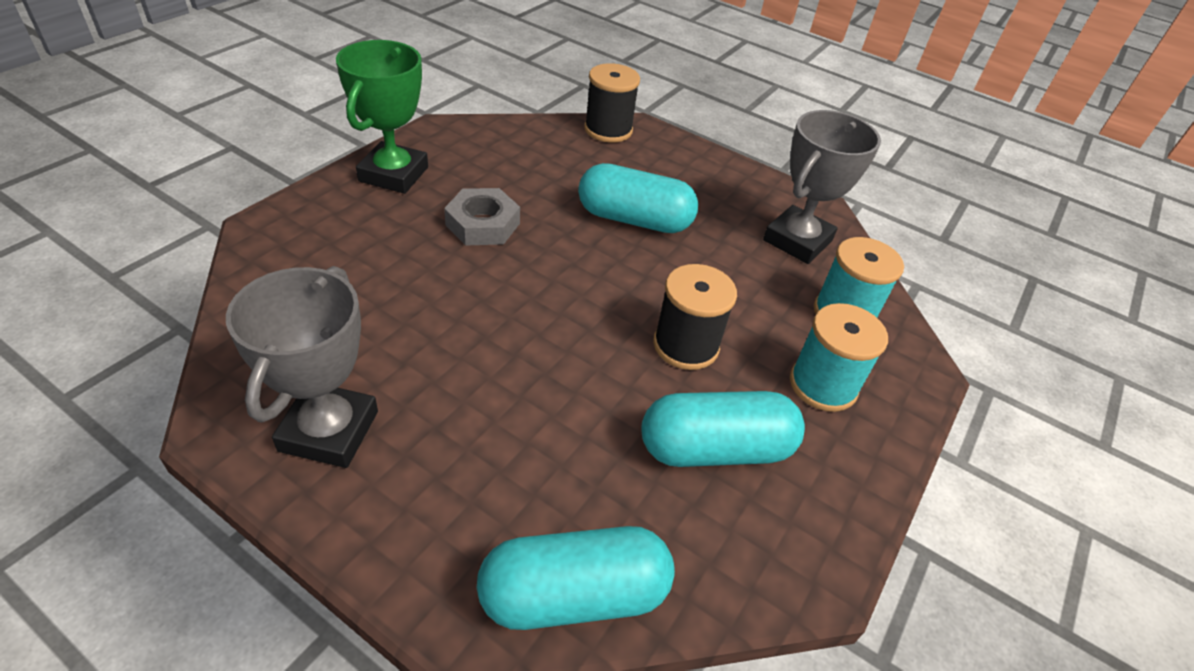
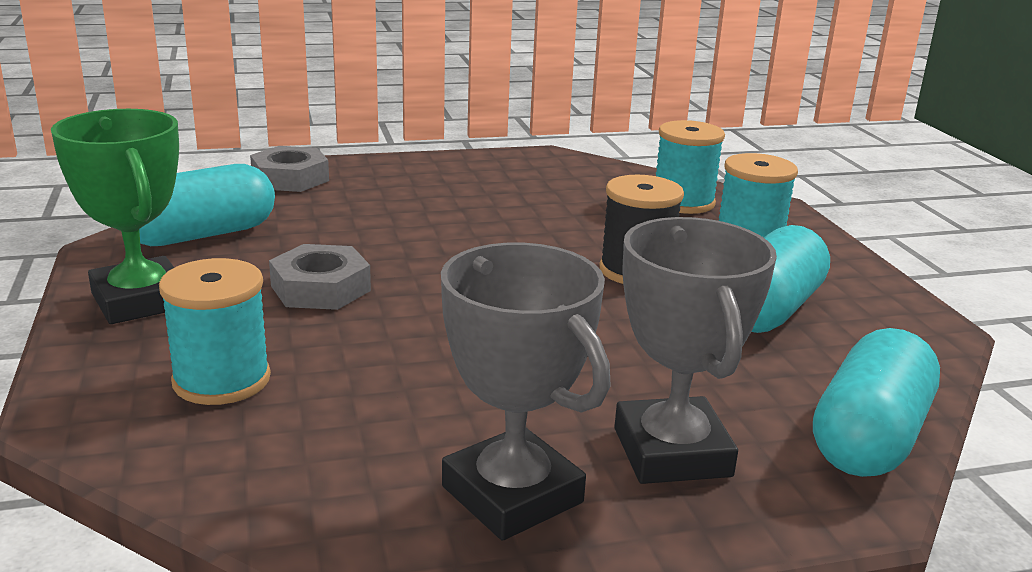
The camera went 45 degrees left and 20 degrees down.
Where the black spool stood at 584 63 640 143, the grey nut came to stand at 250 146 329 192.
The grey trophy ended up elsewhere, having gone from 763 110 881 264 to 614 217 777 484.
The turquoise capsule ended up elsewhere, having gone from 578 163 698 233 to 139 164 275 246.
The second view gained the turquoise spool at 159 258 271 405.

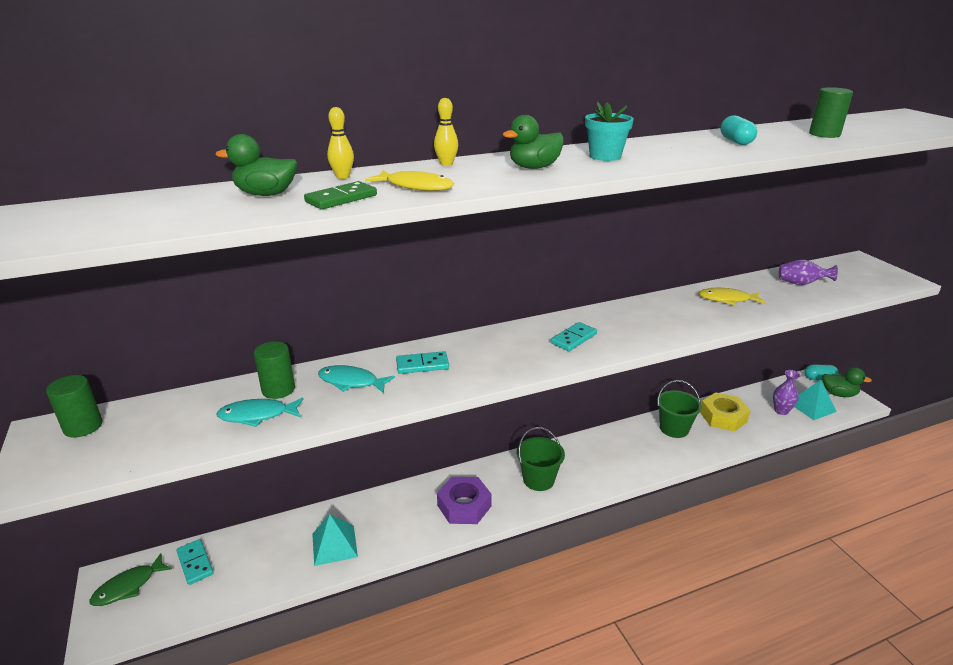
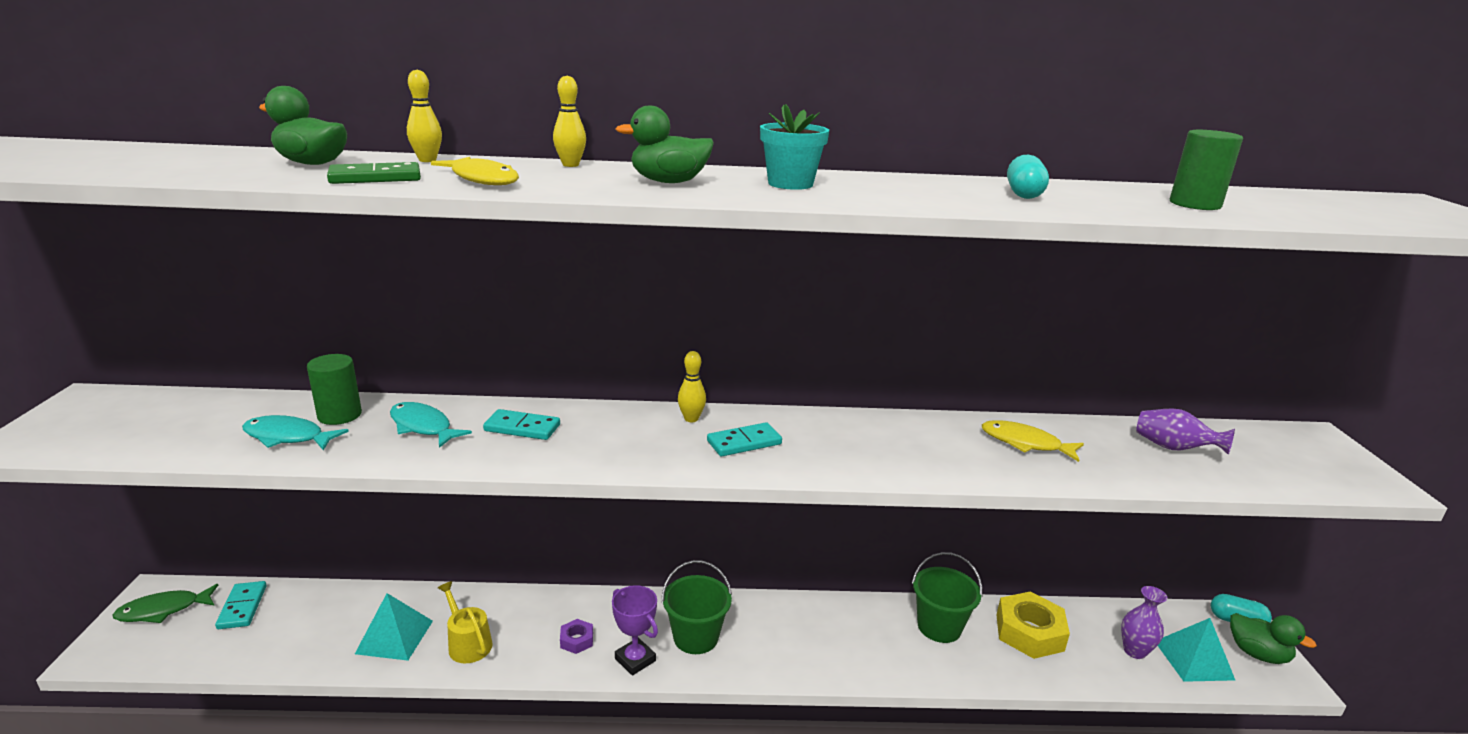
The camera went 20 degrees right and 5 degrees down.
The second view lost the green cylinder at 46 375 102 438.
The size of the purple nut at 437 477 492 524 changed by a factor of 0.49.
The second view gained the yellow bowling pin at 678 351 706 422.
The second view gained the yellow watering can at 438 581 493 663.
The second view gained the purple trophy at 612 585 658 676.

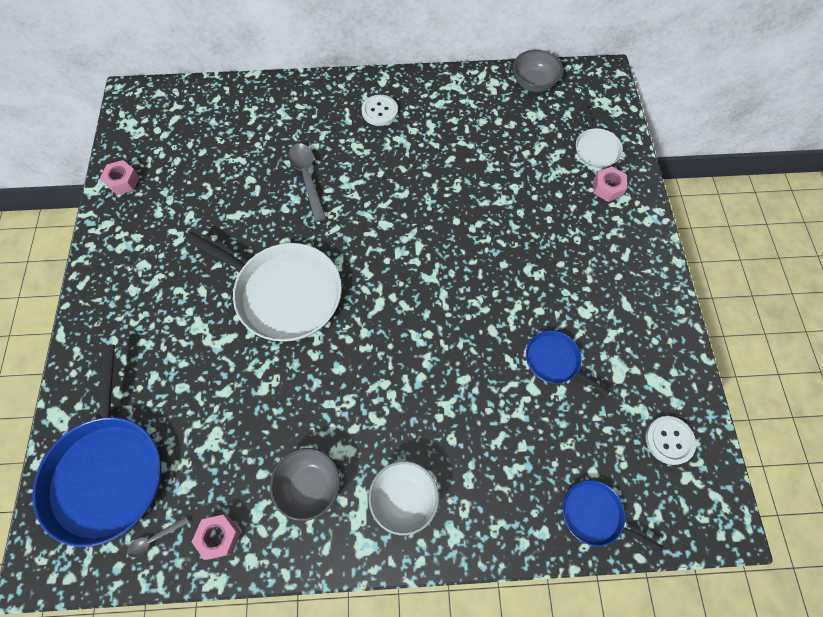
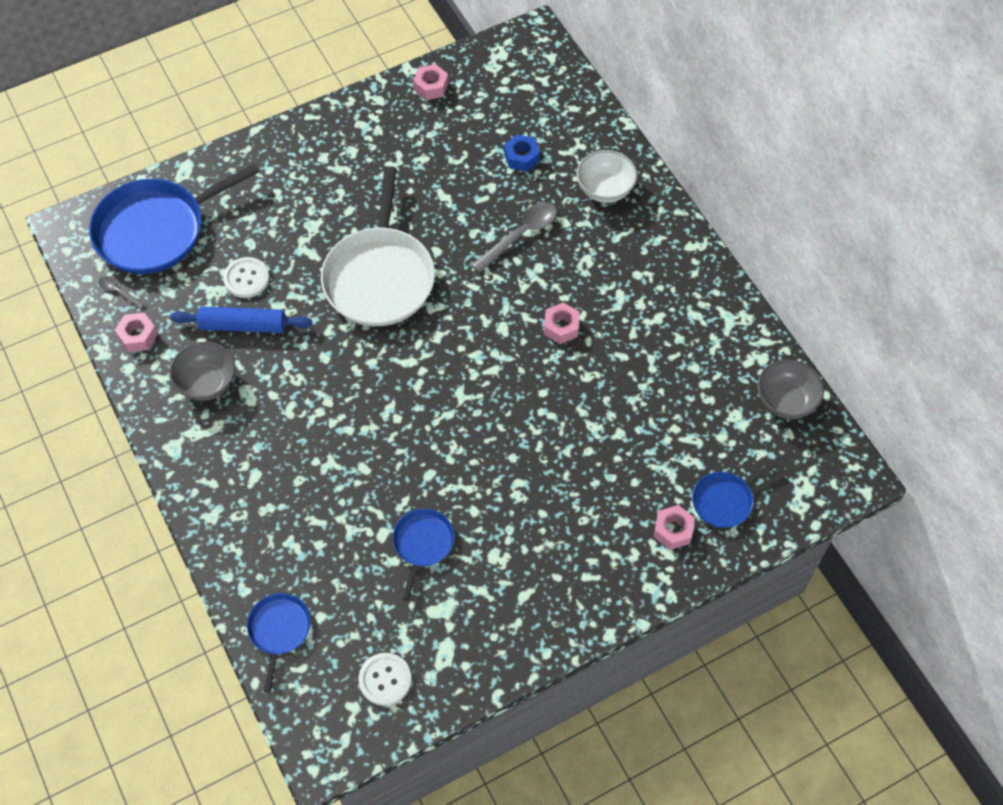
The camera went 65 degrees right and 5 degrees down.
The white button ended up elsewhere, having gone from 361 95 398 126 to 223 257 269 298.
What was the white pan at 576 104 623 168 turned into the blue pan at 692 461 778 528.
The white bowl ended up elsewhere, having gone from 368 461 439 535 to 576 150 637 203.
The second view gained the blue nut at 504 134 540 172.
The second view gained the pink nut at 544 302 580 344.
The second view gained the blue rolling pin at 170 306 312 333.

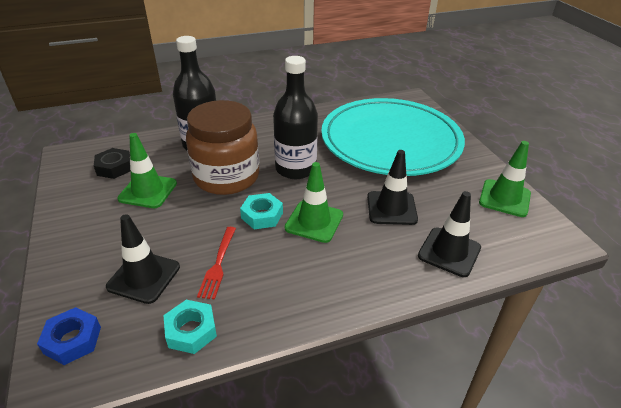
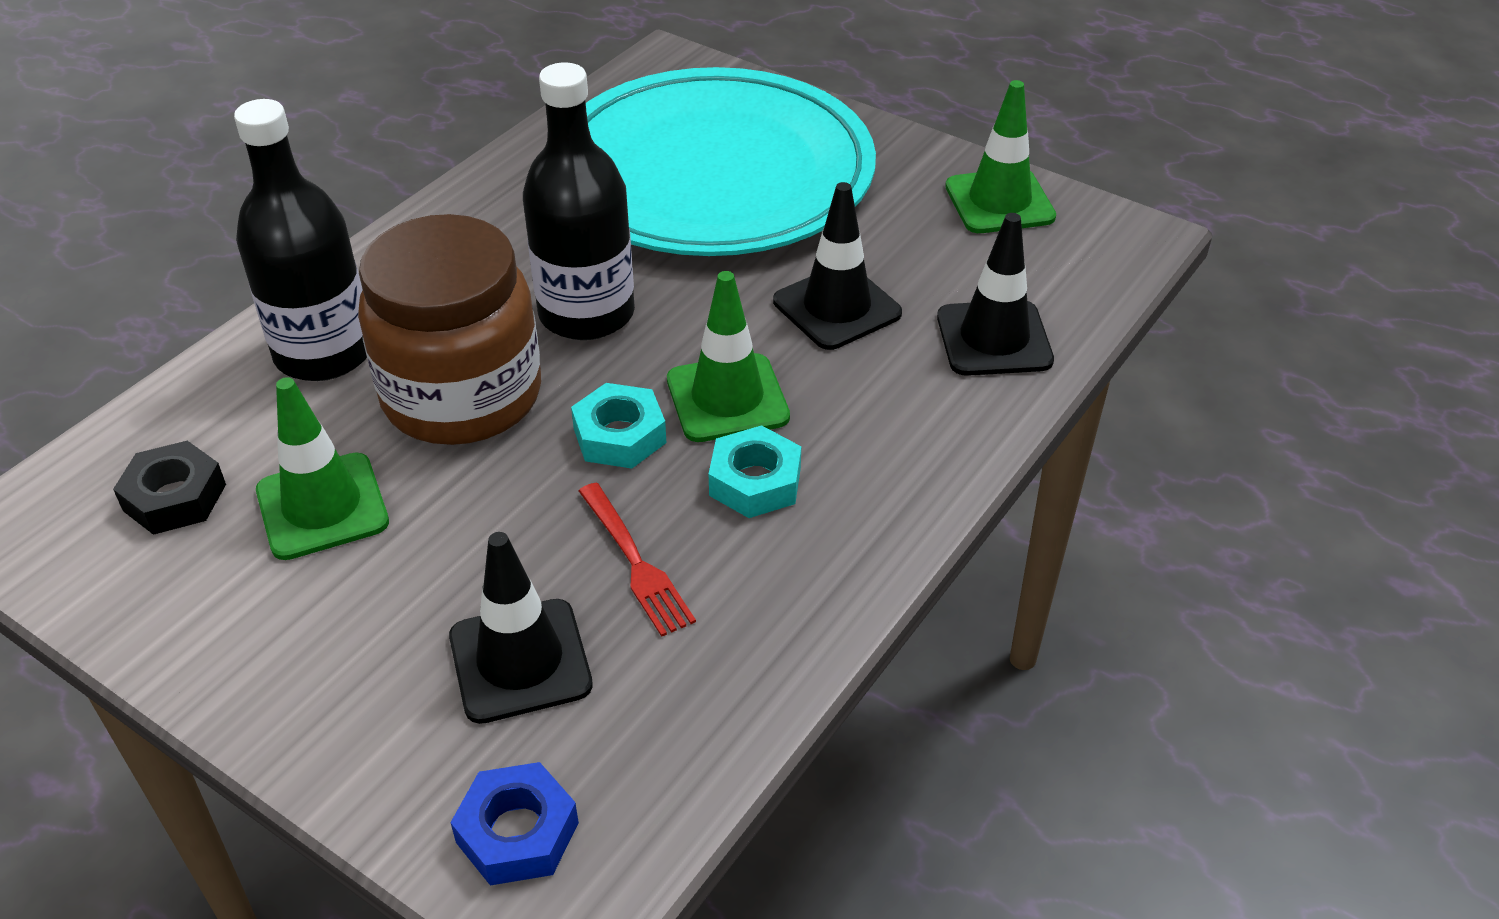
The camera went 35 degrees left and 5 degrees up.
The turquoise nut ended up elsewhere, having gone from 163 300 217 354 to 709 425 801 518.

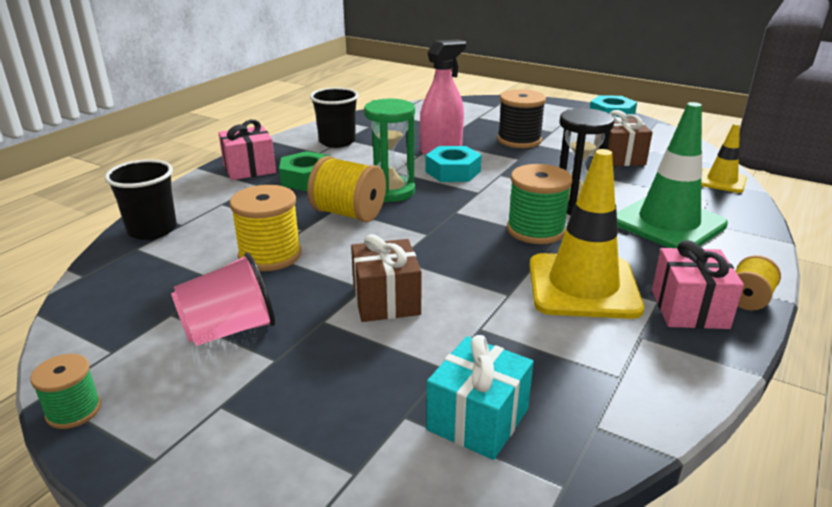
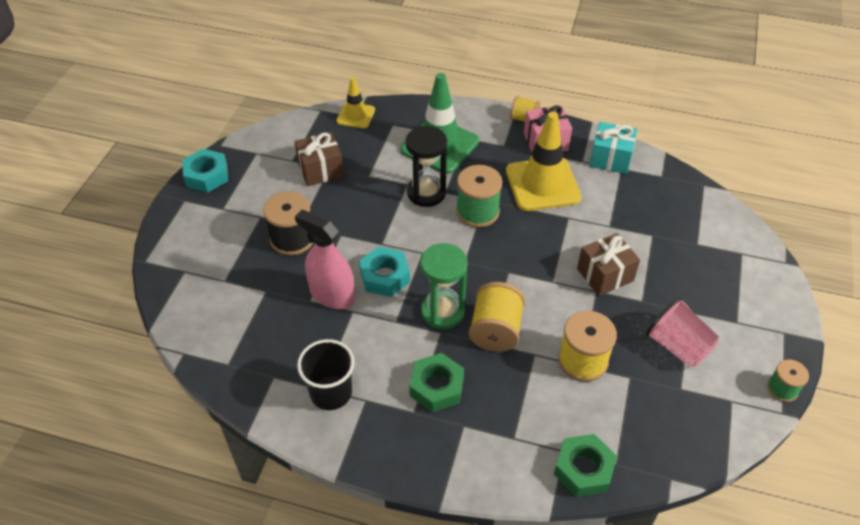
The camera went 105 degrees left and 20 degrees up.
The second view lost the pink gift at 218 120 276 180.
Where the black cup stood at 105 159 177 240, the green nut came to stand at 554 434 617 497.
The turquoise gift ended up elsewhere, having gone from 426 335 534 460 to 589 122 637 174.

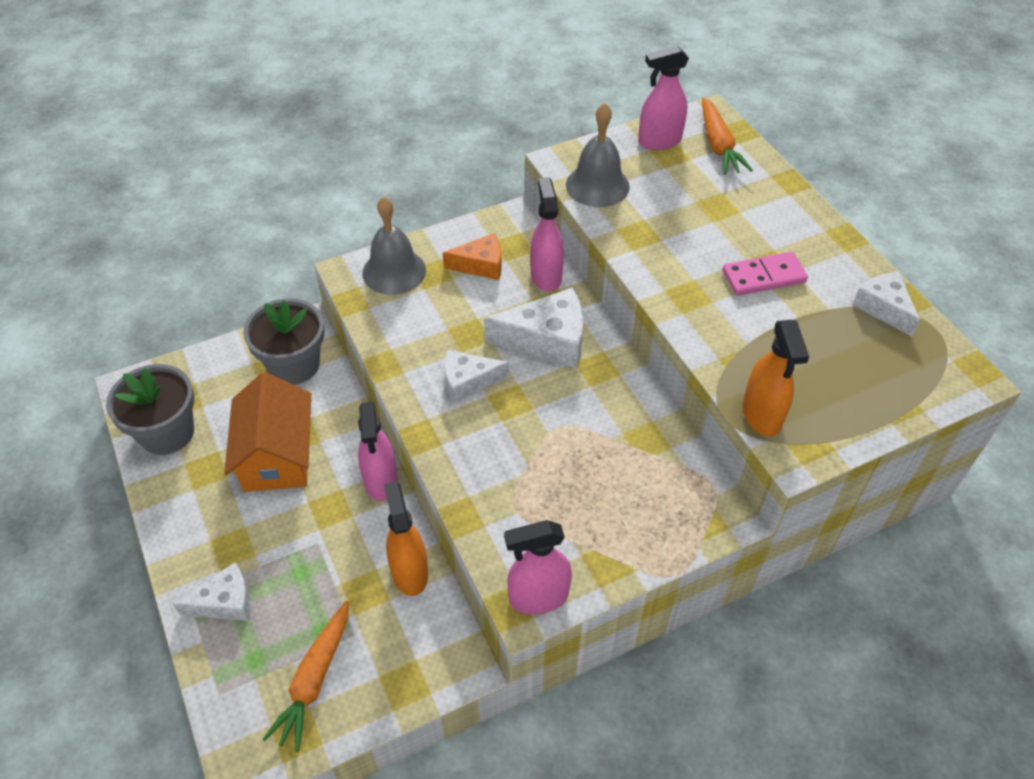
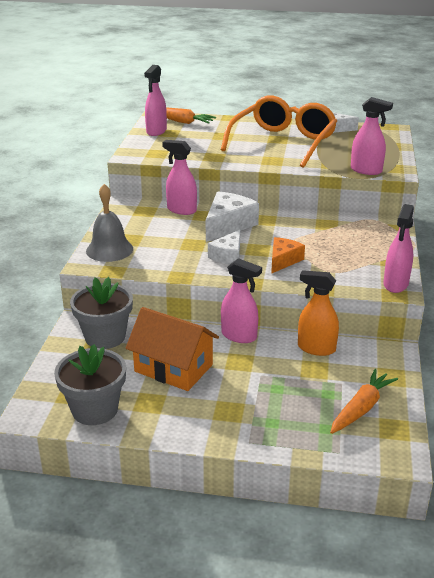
The camera went 55 degrees left and 20 degrees down.
The second view lost the grey bell at 566 103 630 207.
The orange cheese ended up elsewhere, having gone from 443 233 502 280 to 271 237 305 274.
Where the pink domino stood at 722 252 808 296, the orange glasses came to stand at 221 96 337 168.
What was the orange spray bottle at 742 320 809 437 turned into the pink spray bottle at 351 97 393 175.
The second view lost the white cheese at 173 563 251 621.
The orange carrot at 262 601 349 752 ended up facing another way, 105 degrees counterclockwise from before.

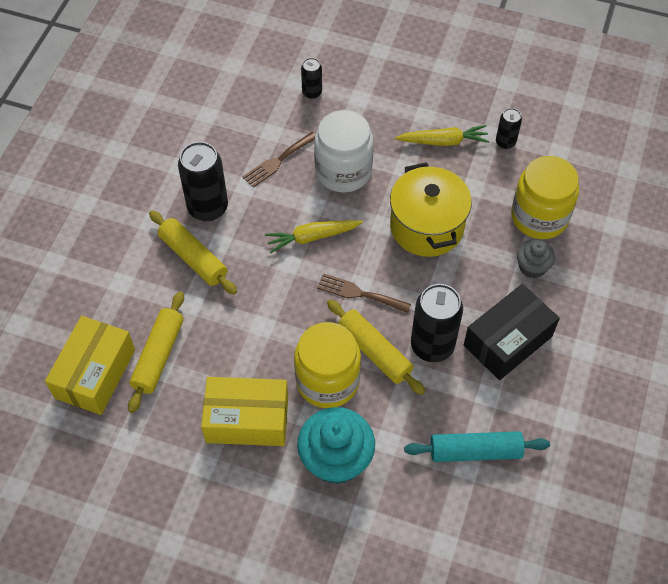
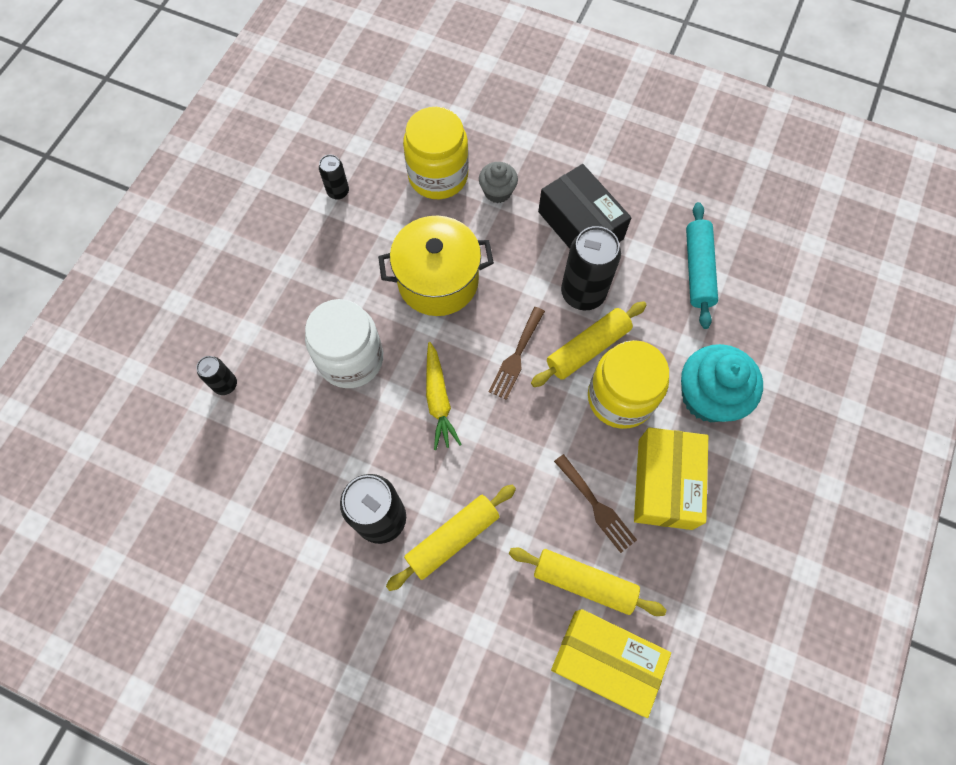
The camera went 85 degrees left and 10 degrees up.
The second view lost the yellow carrot at 395 125 489 146.
The brown fork ended up elsewhere, having gone from 243 132 316 187 to 554 454 637 553.

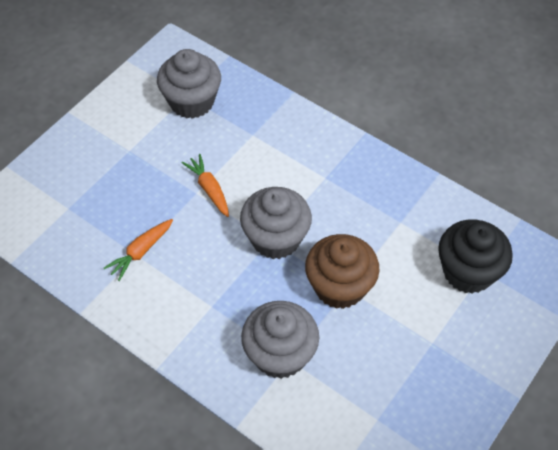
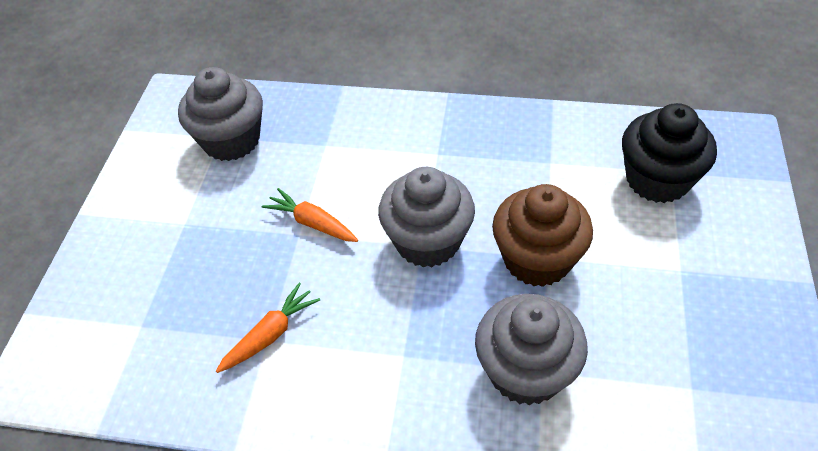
The camera went 25 degrees left and 5 degrees down.
The orange carrot at 104 219 173 281 ended up facing another way, 150 degrees counterclockwise from before.

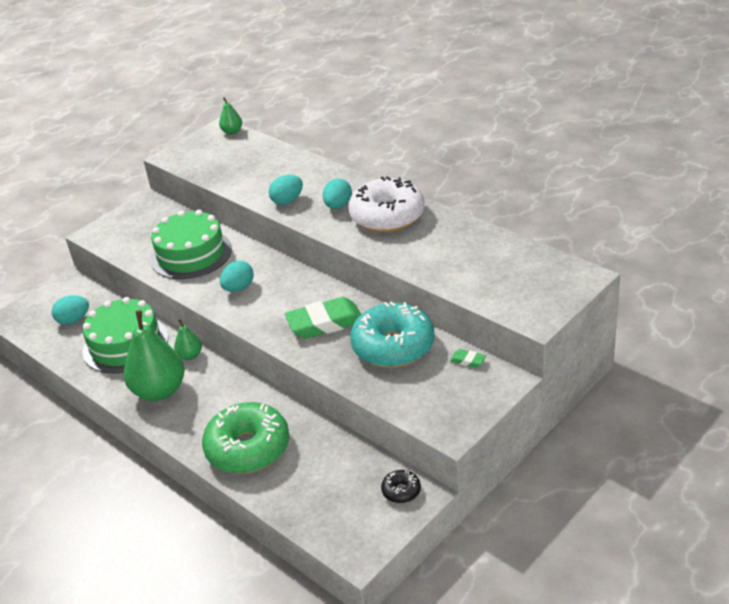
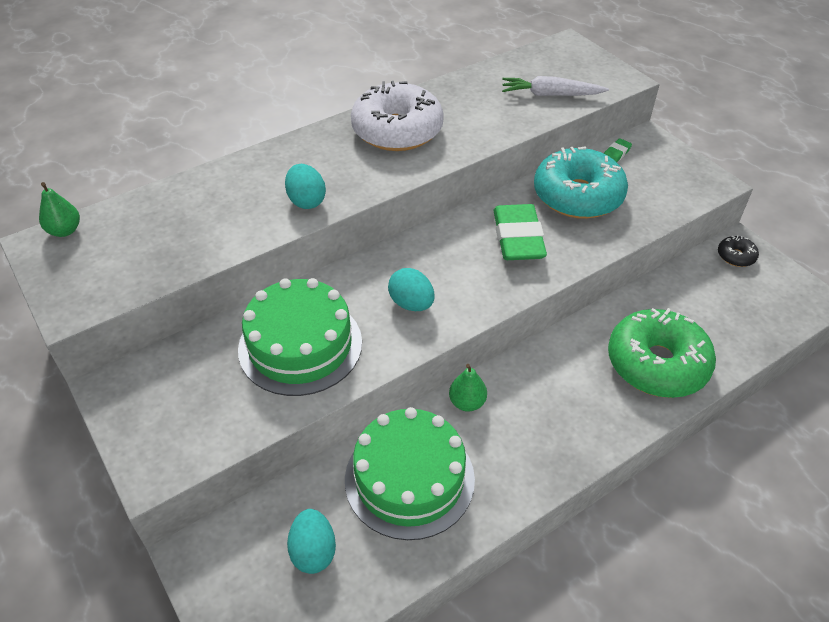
The camera went 80 degrees left and 10 degrees up.
The second view lost the turquoise egg at 323 178 352 209.
The second view lost the green pear at 124 310 185 401.
The second view gained the white carrot at 502 76 609 96.

